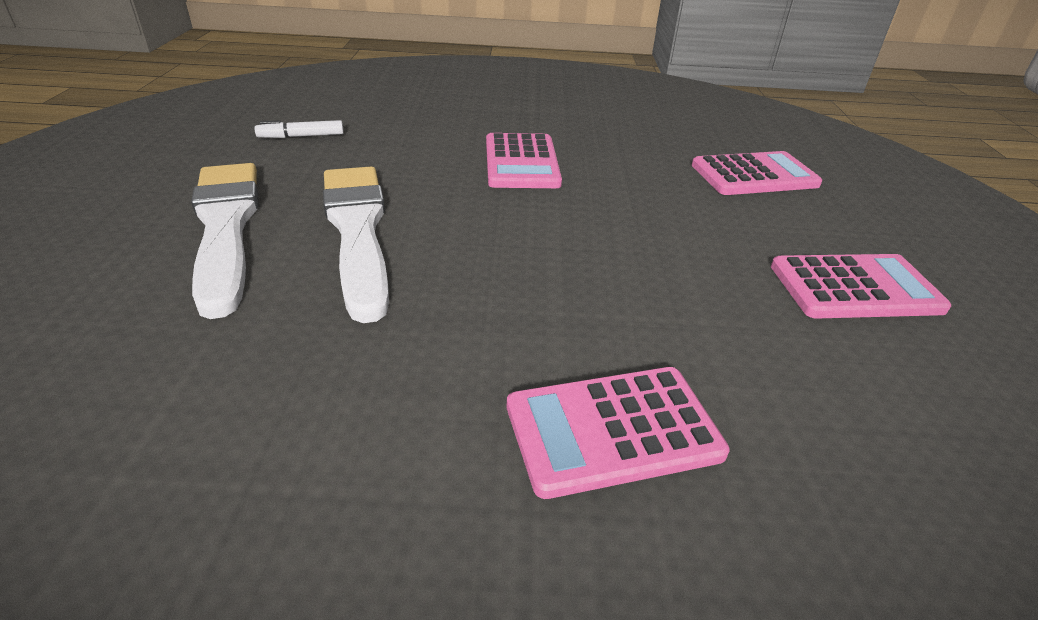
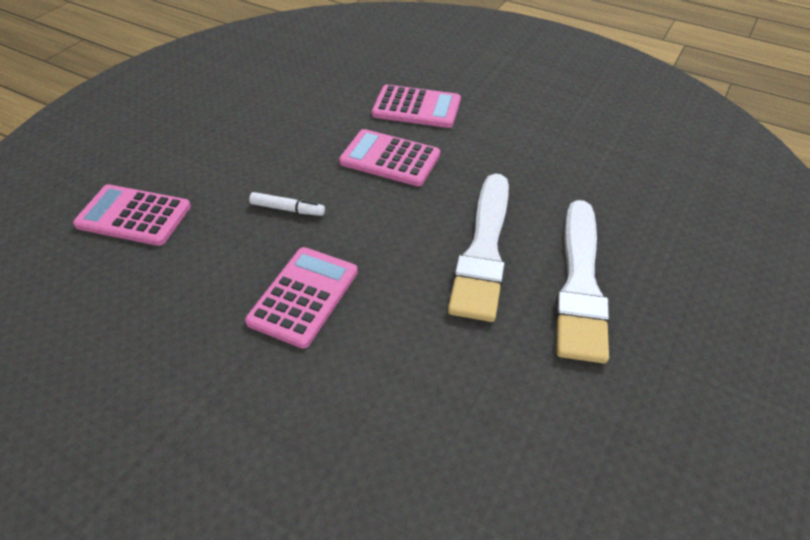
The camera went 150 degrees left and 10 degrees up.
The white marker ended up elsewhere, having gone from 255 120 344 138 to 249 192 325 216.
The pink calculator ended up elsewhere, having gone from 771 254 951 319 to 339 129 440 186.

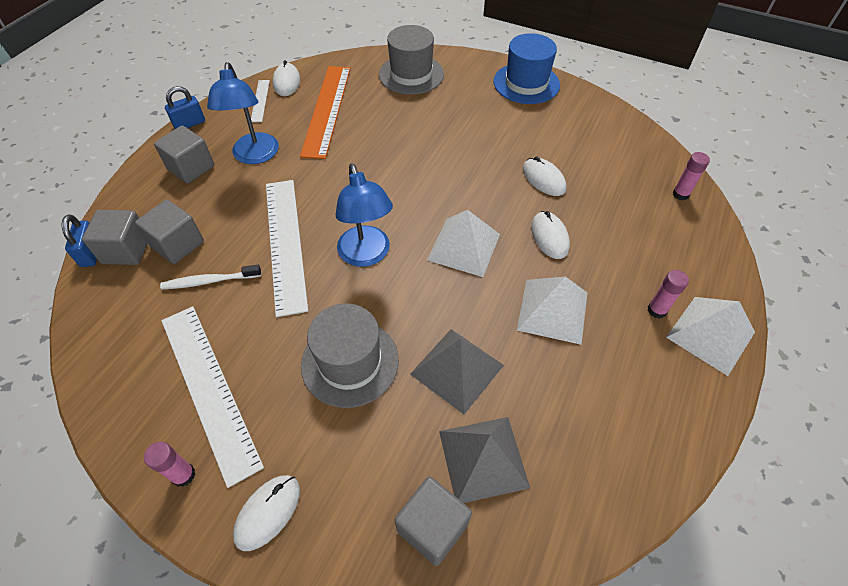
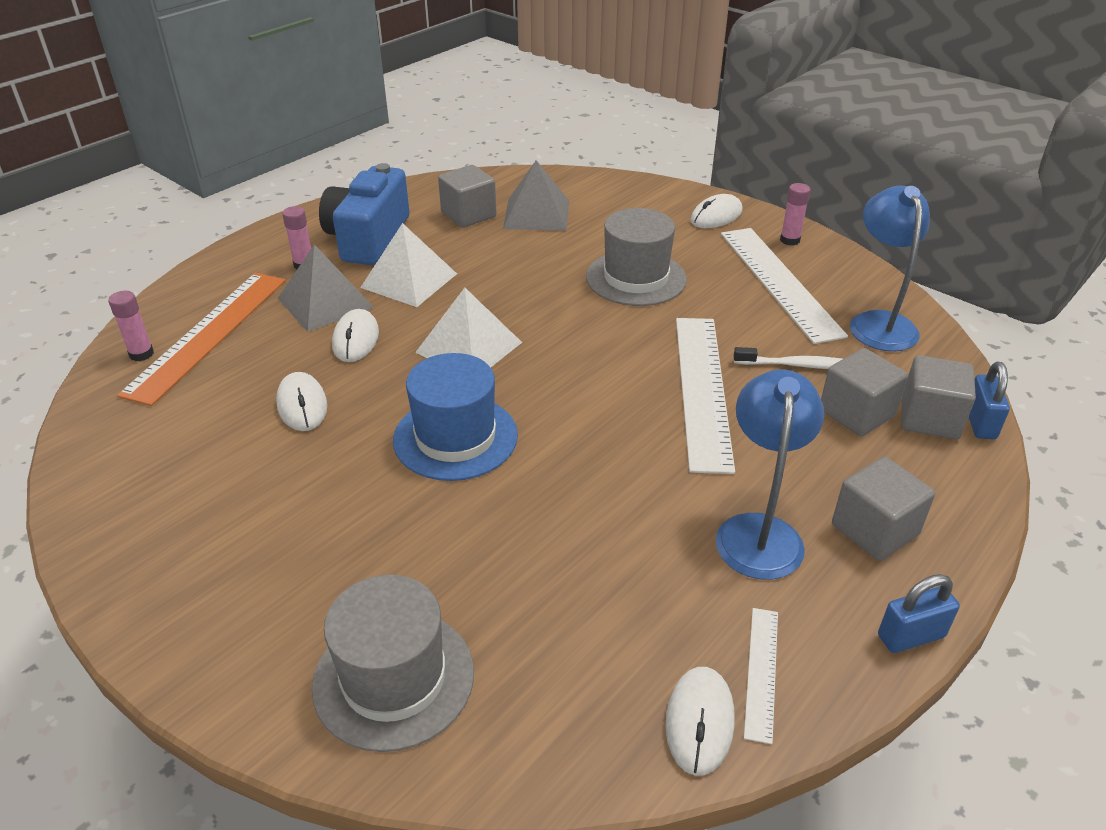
The camera went 165 degrees left and 15 degrees down.
The blue hat ended up elsewhere, having gone from 493 33 560 104 to 393 353 518 481.
The orange ruler ended up elsewhere, having gone from 300 66 351 159 to 117 273 286 406.
The blue lamp ended up elsewhere, having gone from 335 164 393 267 to 850 185 930 351.
The second view lost the white pyramid at 666 297 755 376.
The grey pyramid ended up elsewhere, having gone from 410 329 504 414 to 278 244 374 332.
The grey cube ended up elsewhere, having gone from 395 477 472 566 to 438 165 497 228.
The second view gained the blue camera at 319 163 410 265.

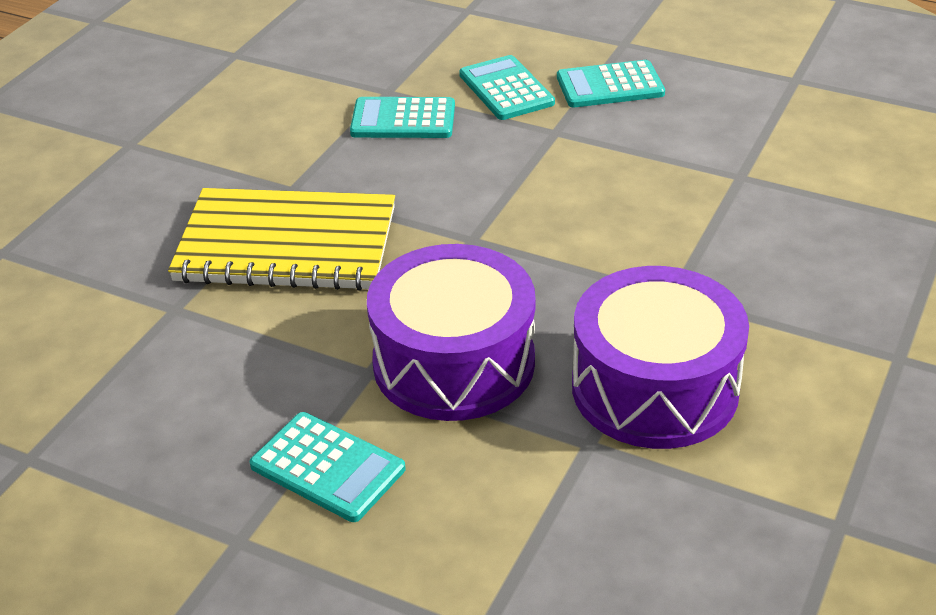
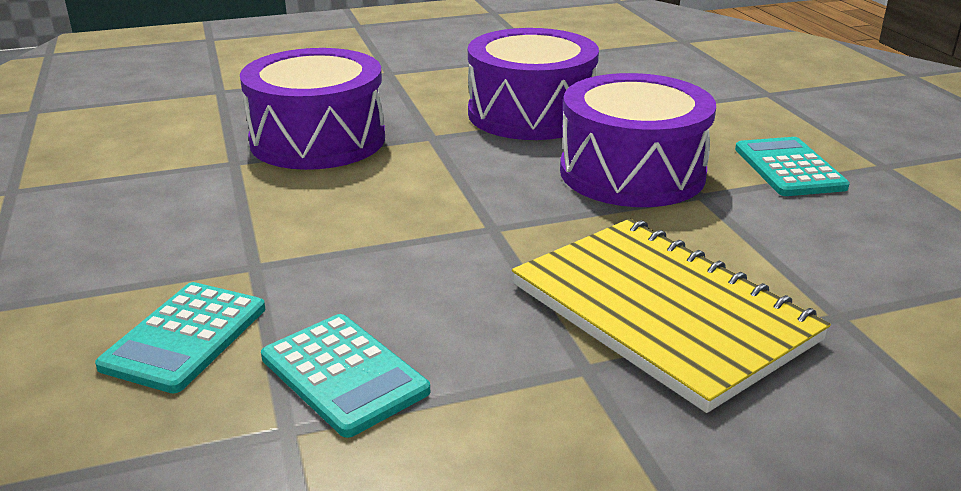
The camera went 135 degrees left and 10 degrees down.
The second view lost the turquoise calculator at 557 60 665 107.
The second view gained the purple drum at 240 48 385 170.

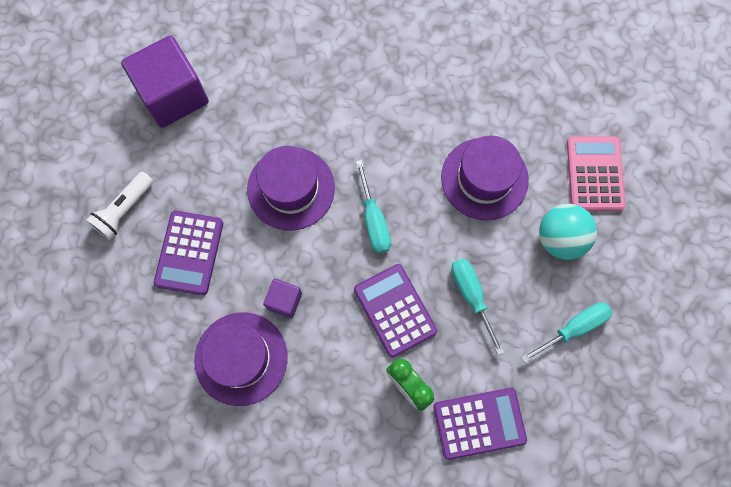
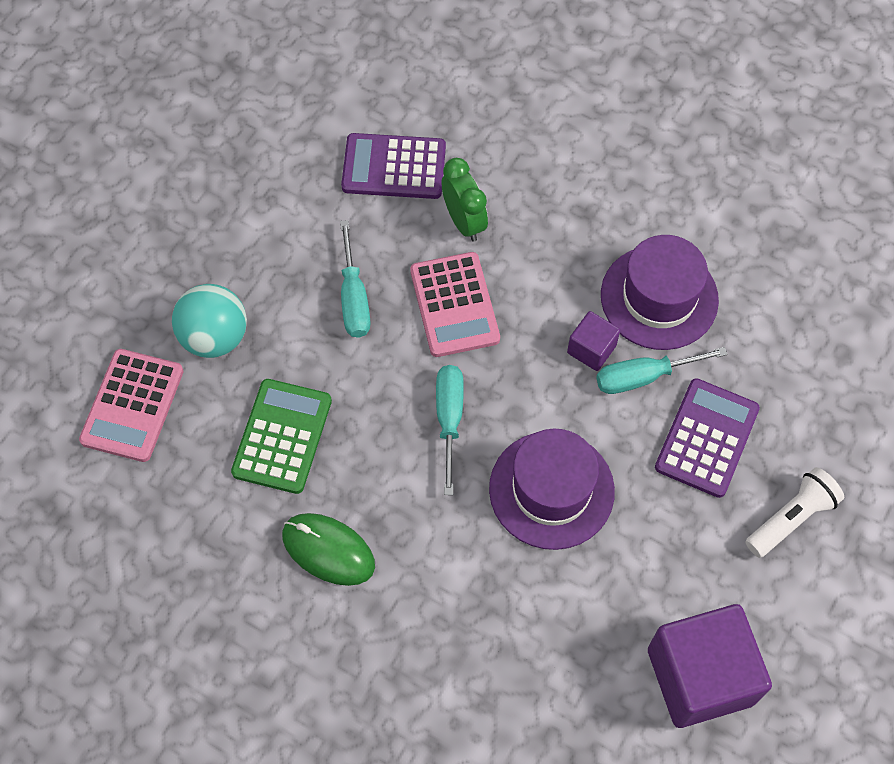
The camera went 165 degrees left and 10 degrees down.
Where the purple hat stood at 441 136 529 221, the green calculator came to stand at 231 379 332 494.
What was the purple calculator at 354 264 437 358 turned into the pink calculator at 410 252 500 357.
The turquoise screwdriver ended up elsewhere, having gone from 521 303 612 363 to 596 347 728 394.
The second view gained the green mouse at 282 513 375 586.

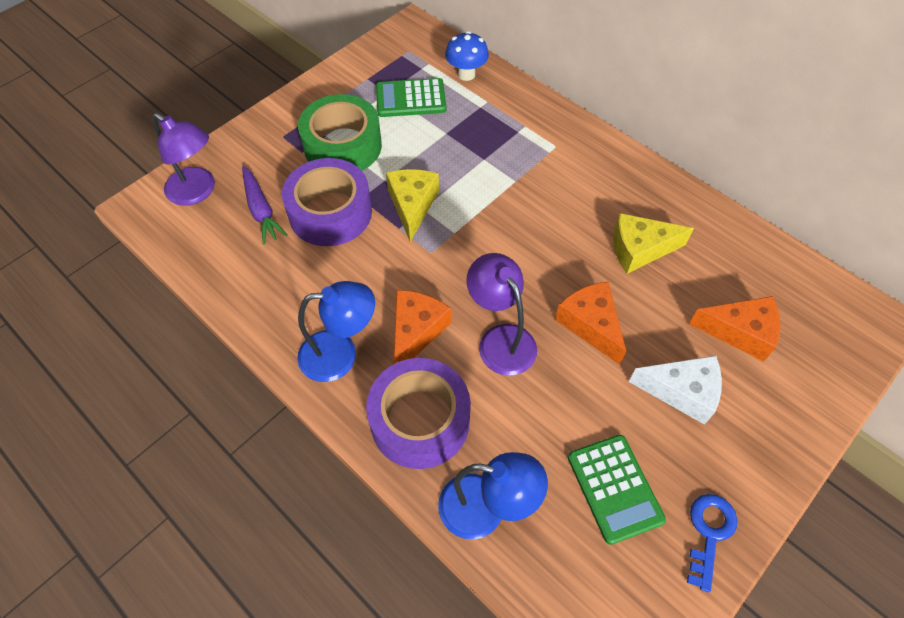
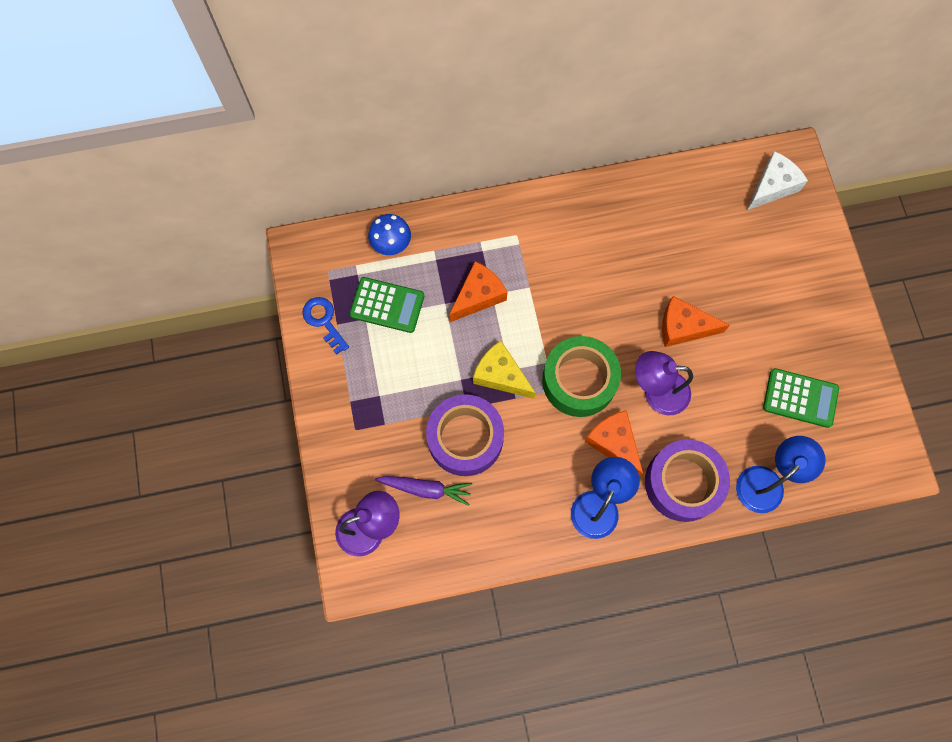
The camera went 55 degrees left and 15 degrees up.
The green calculator at 376 78 446 117 ended up facing another way, 105 degrees counterclockwise from before.
The green tape ended up elsewhere, having gone from 298 94 382 171 to 542 336 621 417.
The second view lost the yellow cheese at 613 213 694 274.
The orange cheese ended up elsewhere, having gone from 689 296 780 362 to 449 261 508 322.
The white cheese ended up elsewhere, having gone from 629 356 722 425 to 747 151 808 210.
The blue key ended up elsewhere, having gone from 687 494 737 592 to 302 297 349 355.

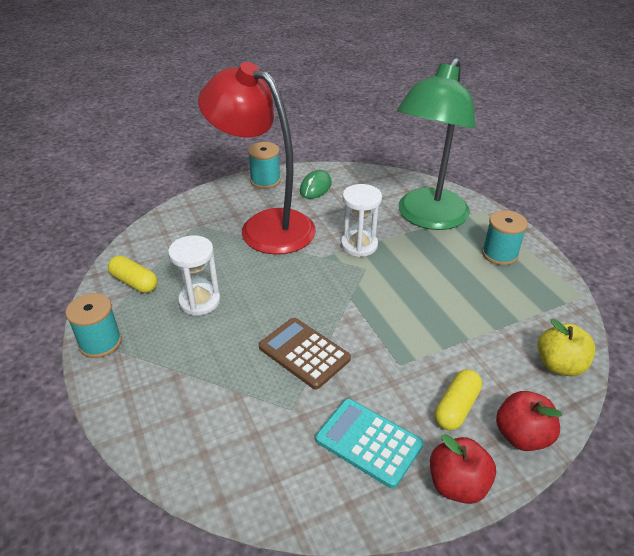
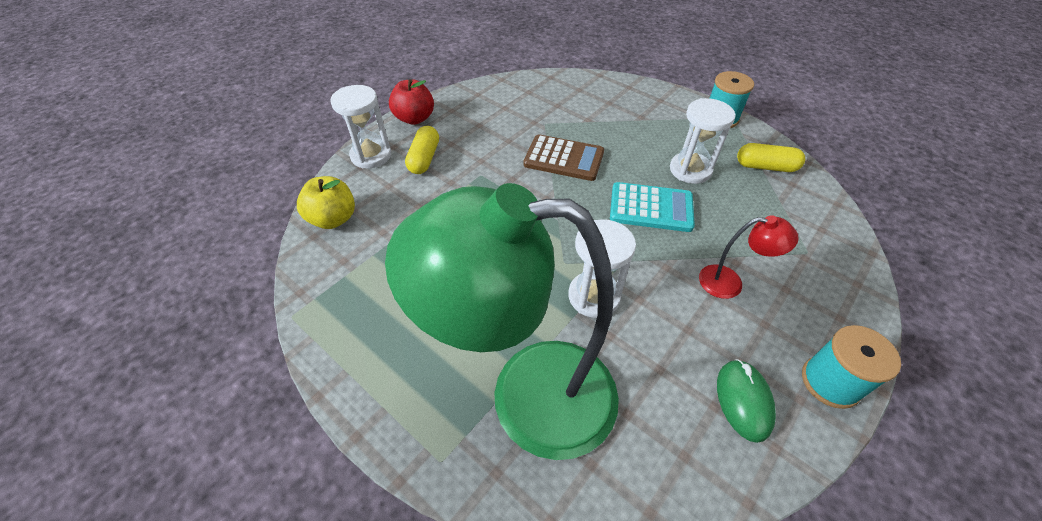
The camera went 155 degrees right and 10 degrees up.
The green lamp at 397 57 476 230 ended up facing another way, 90 degrees counterclockwise from before.
The size of the red lamp at 198 62 316 255 changed by a factor of 0.41.
The second view lost the turquoise spool at 482 210 528 265.
Where the red apple stood at 496 391 562 451, the white hourglass came to stand at 330 85 391 169.
The turquoise calculator ended up elsewhere, having gone from 316 399 423 489 to 610 182 695 232.

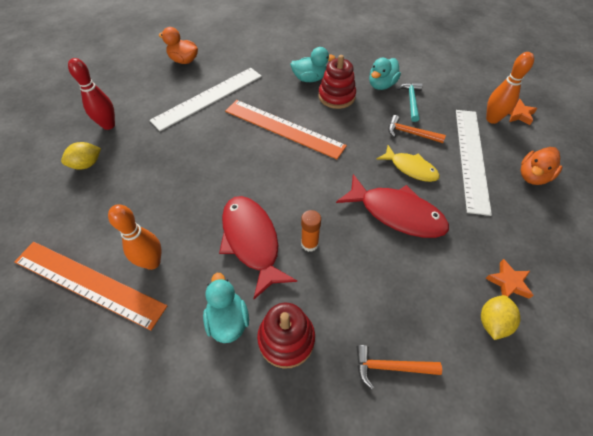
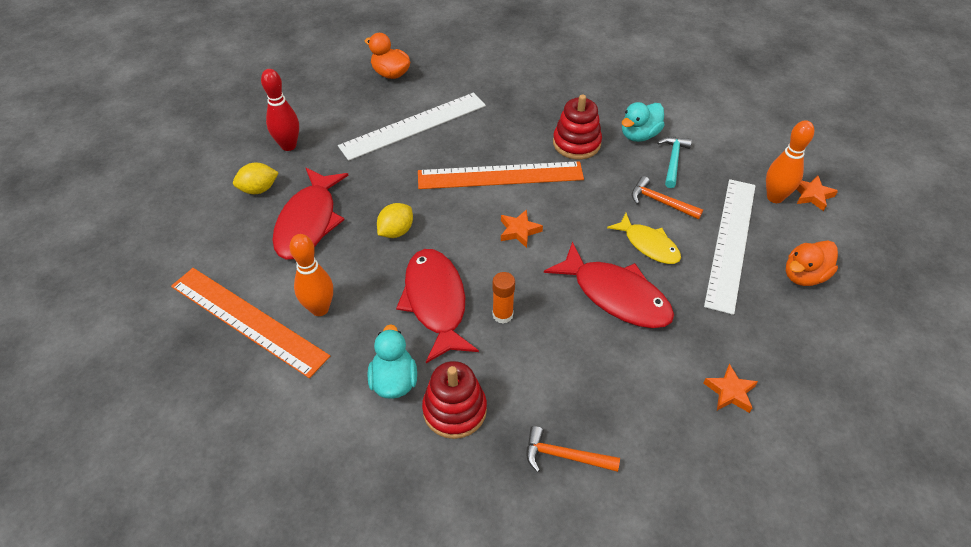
The camera went 10 degrees right and 5 degrees down.
The second view lost the turquoise duck at 290 47 336 82.
The orange ruler at 225 100 347 159 ended up facing another way, 45 degrees counterclockwise from before.
The yellow lemon ended up elsewhere, having gone from 481 295 521 340 to 377 203 413 238.
The second view gained the red fish at 272 168 349 260.
The second view gained the orange star at 501 209 543 248.

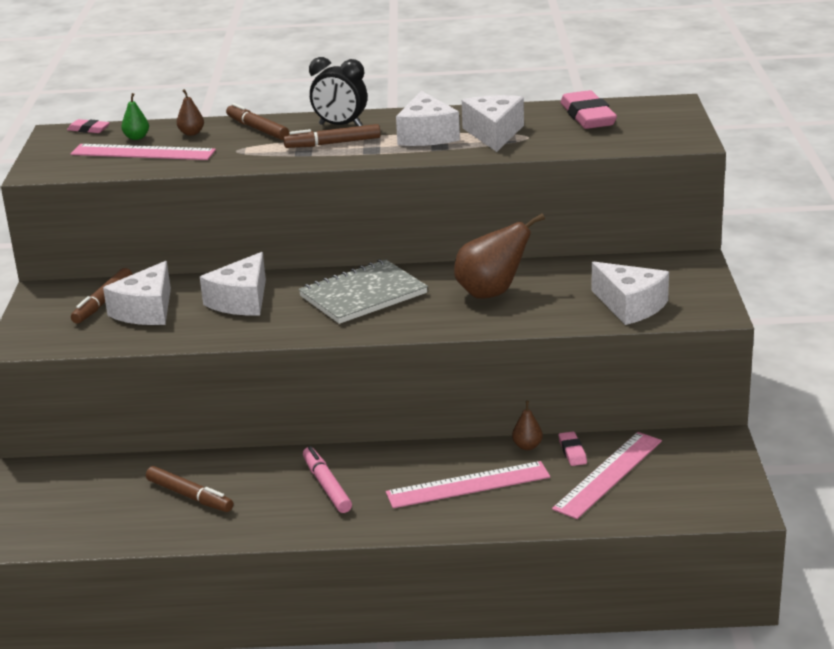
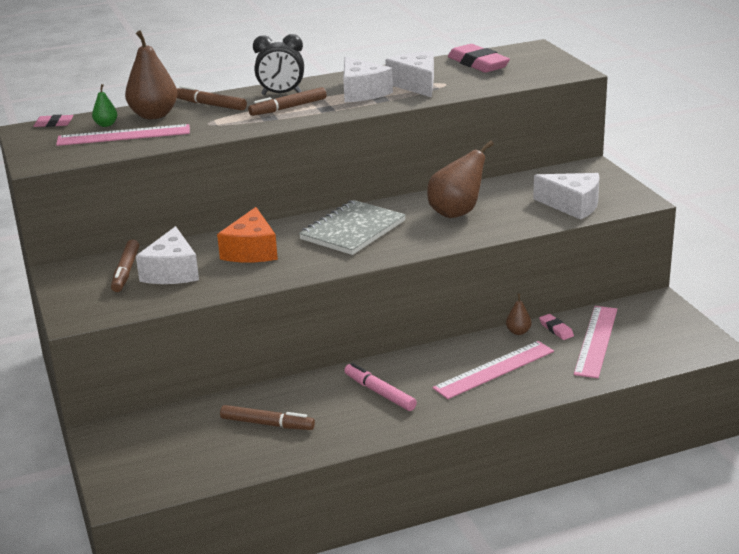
The camera went 20 degrees left and 0 degrees up.
The size of the brown pear at 177 89 204 136 changed by a factor of 2.10.
What was the white cheese at 200 252 266 315 turned into the orange cheese at 217 207 278 262.

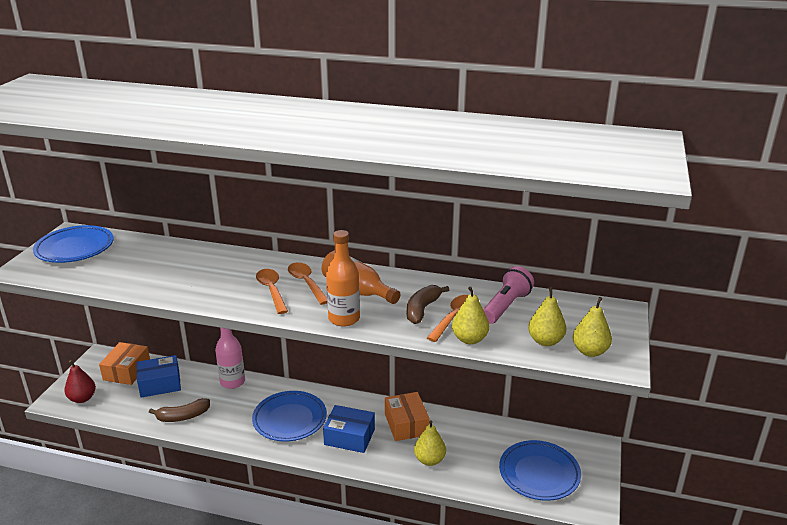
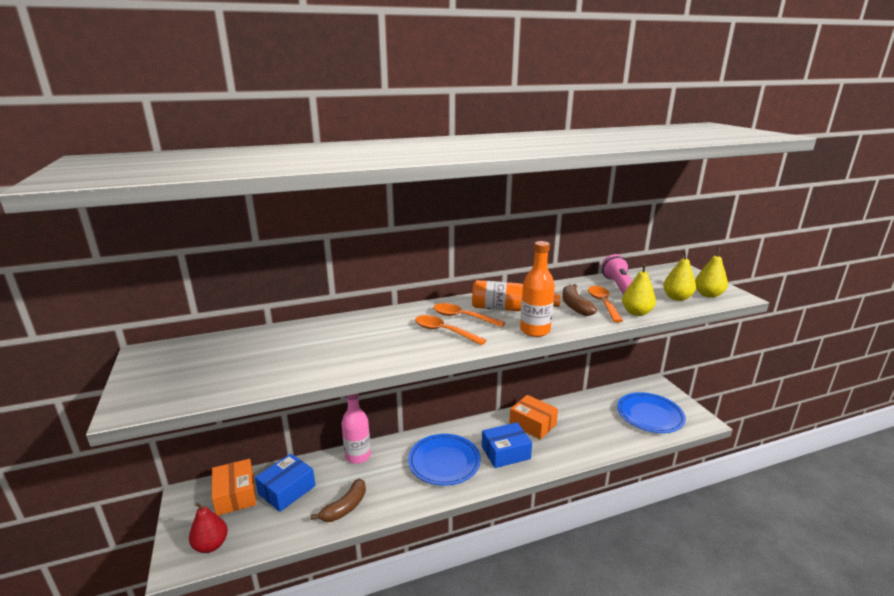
The camera went 35 degrees left and 5 degrees down.
The second view lost the blue plate at 33 225 114 263.
The second view lost the yellow pear at 414 420 446 466.

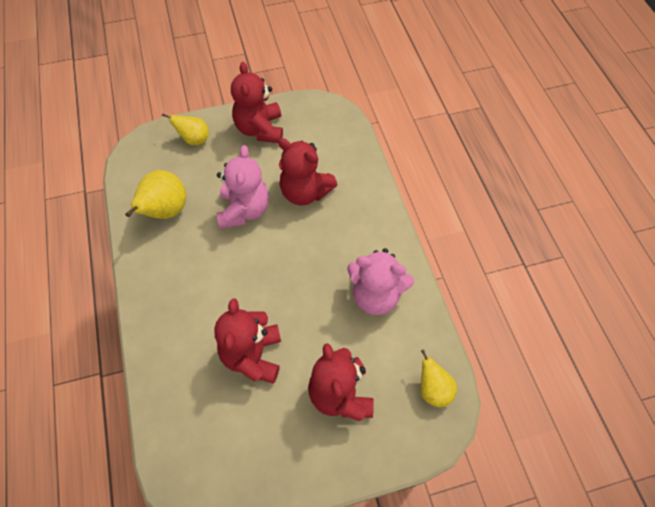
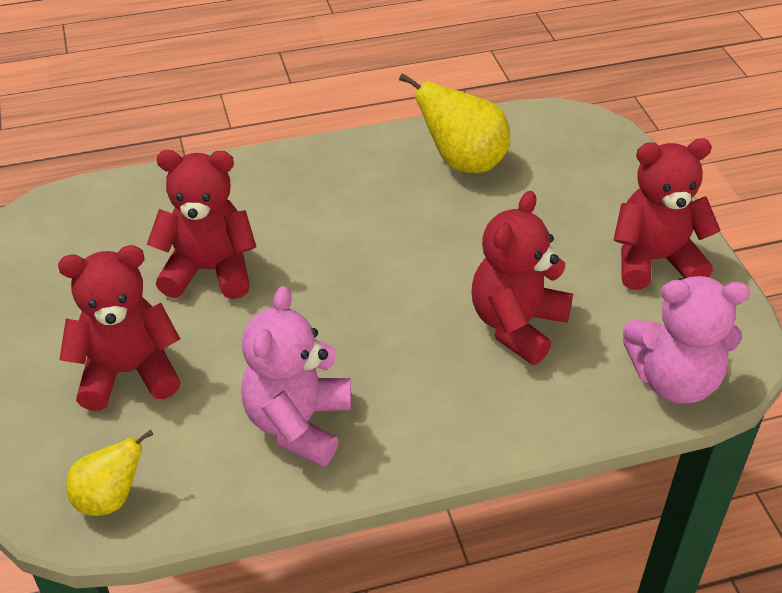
The camera went 90 degrees right and 15 degrees down.
The second view lost the yellow pear at 162 113 209 145.
The pink teddy bear ended up elsewhere, having gone from 217 145 269 229 to 623 276 750 404.

